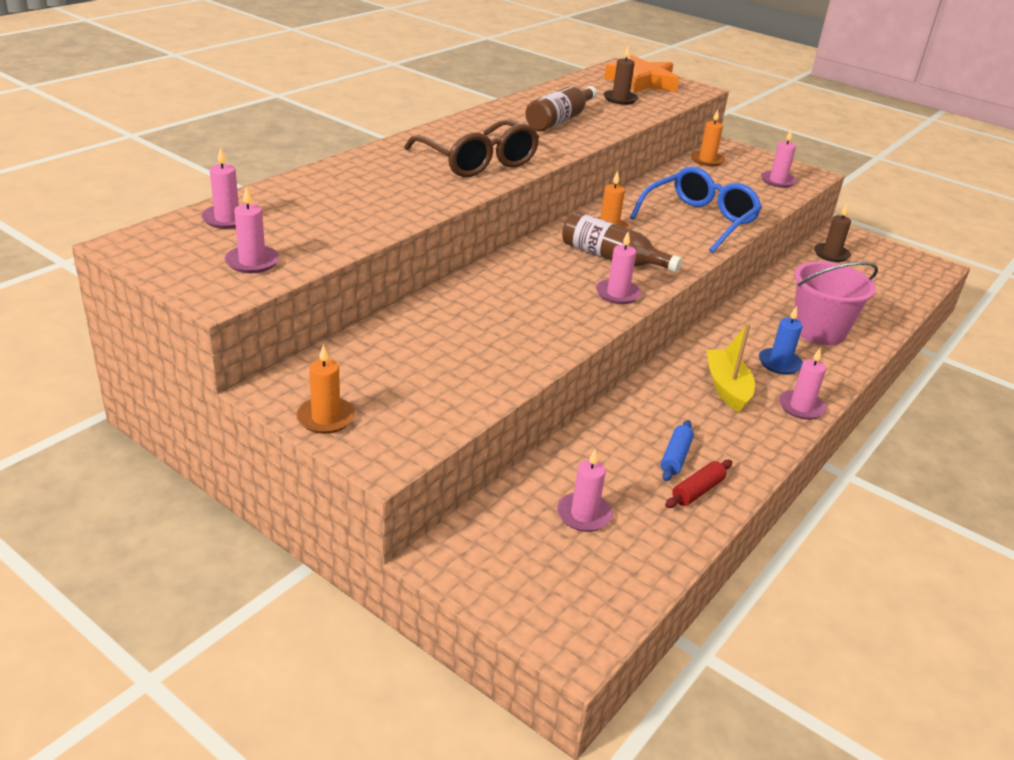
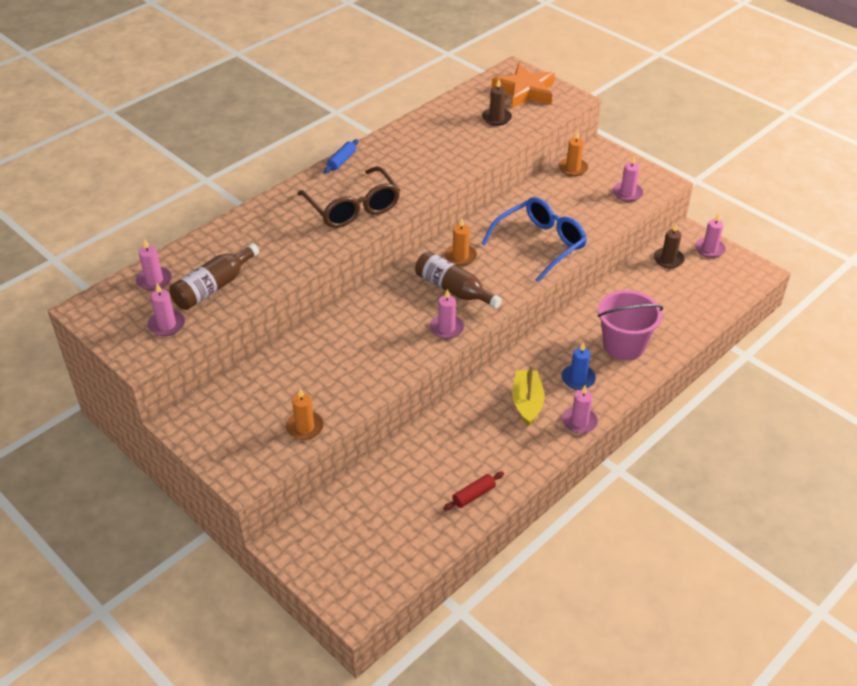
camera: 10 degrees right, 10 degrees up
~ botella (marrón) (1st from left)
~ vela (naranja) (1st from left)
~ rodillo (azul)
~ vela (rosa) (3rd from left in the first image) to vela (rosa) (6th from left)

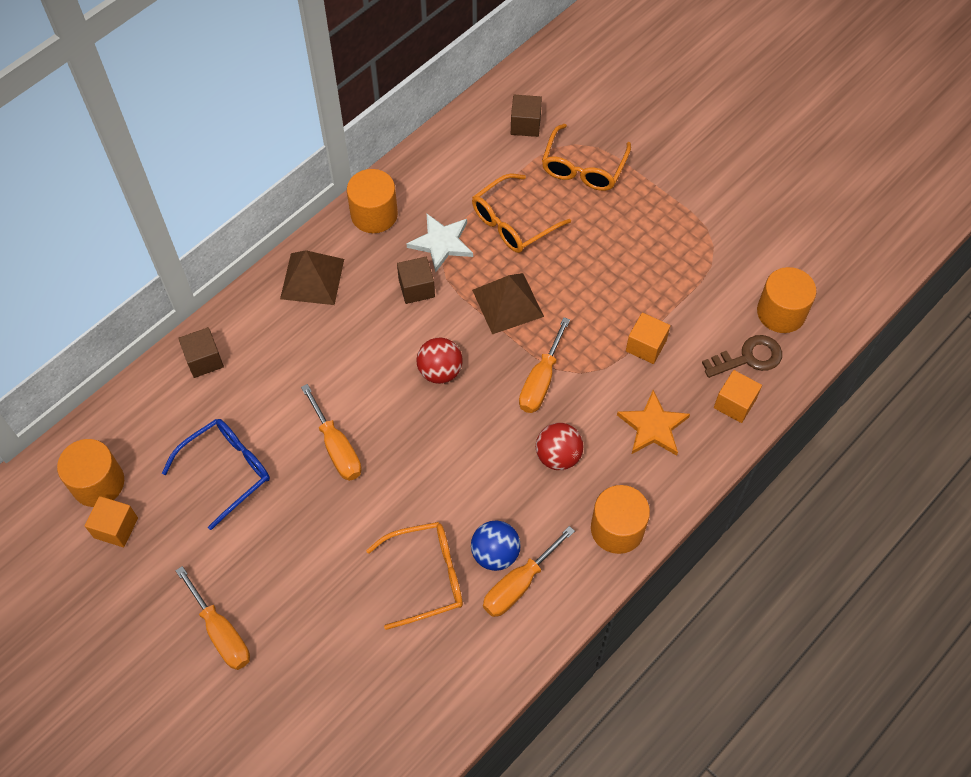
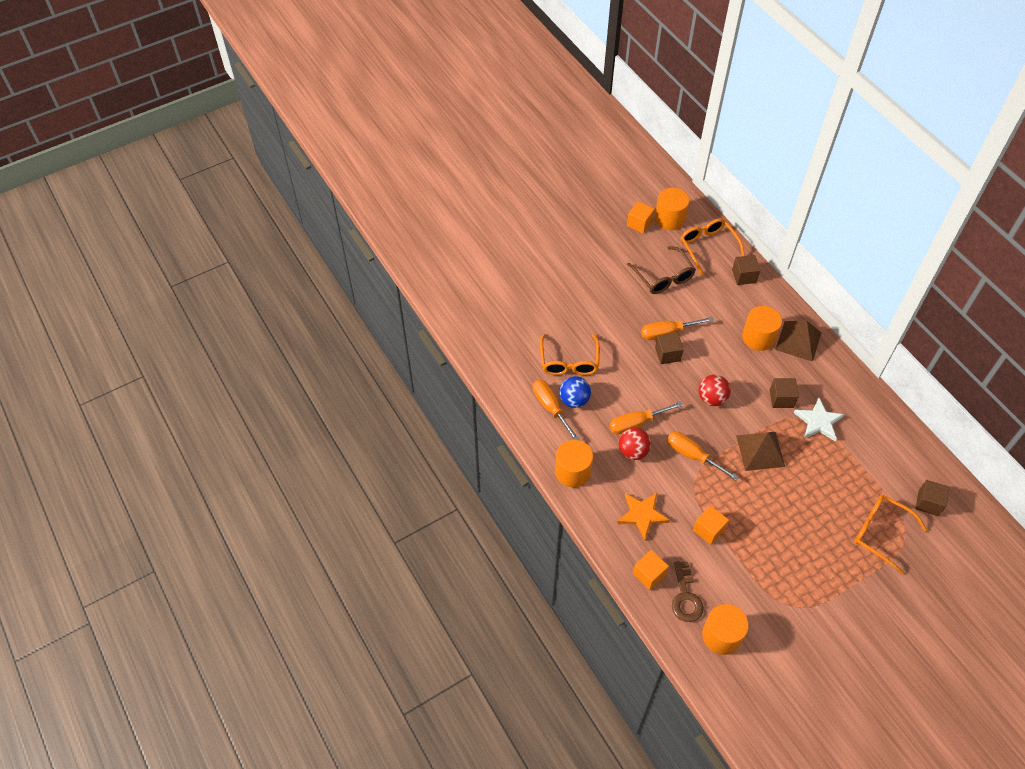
camera: 105 degrees right, 5 degrees down
~ destornillador (naranja) (1st from left in the first image) to destornillador (naranja) (2nd from left)
~ gafas (azul) to gafas (marrón)
+ cubo (marrón) (1st from left)
~ gafas (naranja) (2nd from left)
~ cilindro (naranja) (2nd from left in the first image) to cilindro (naranja) (4th from left)

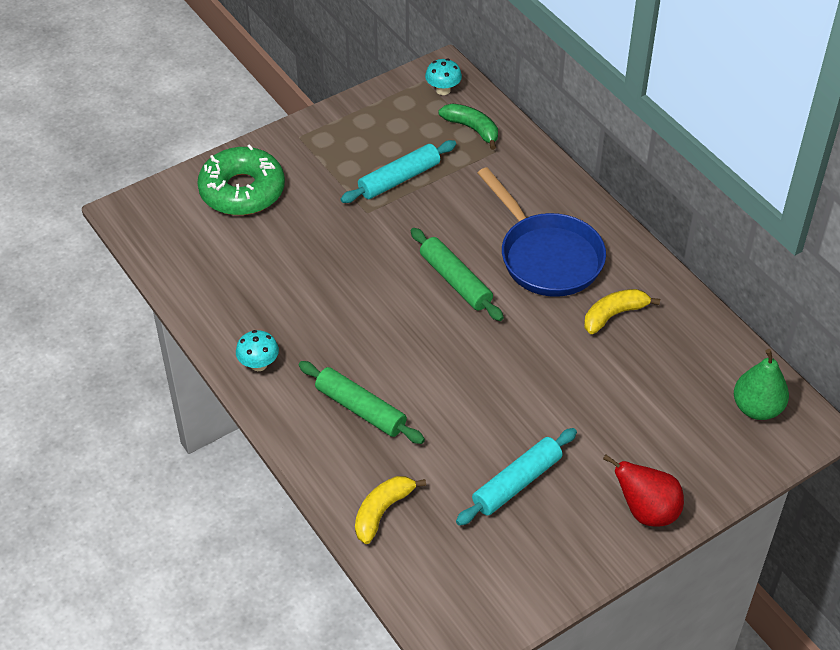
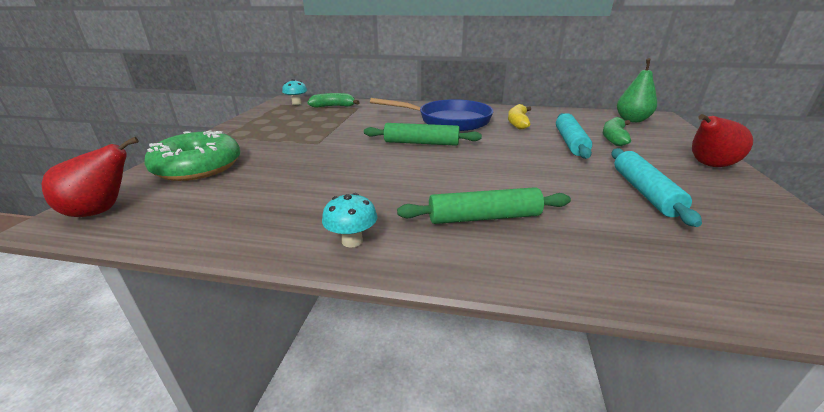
camera: 45 degrees left, 20 degrees down
+ pera (rojo) (1st from left)
~ rodillo (turquesa) (1st from left)
+ plátano (verde) (2nd from left)
- plátano (amarillo) (1st from left)

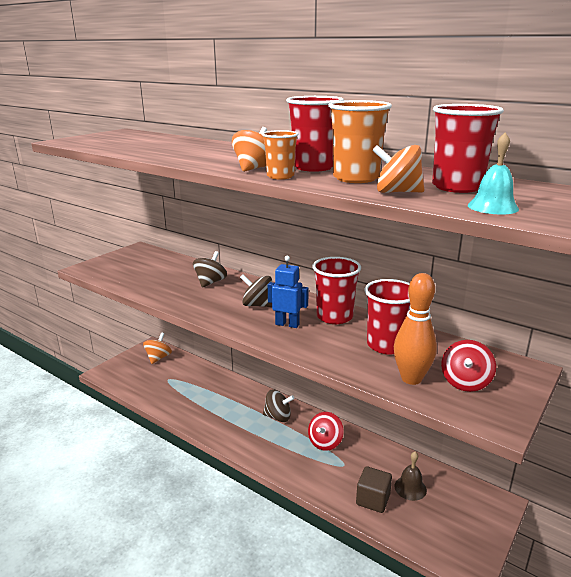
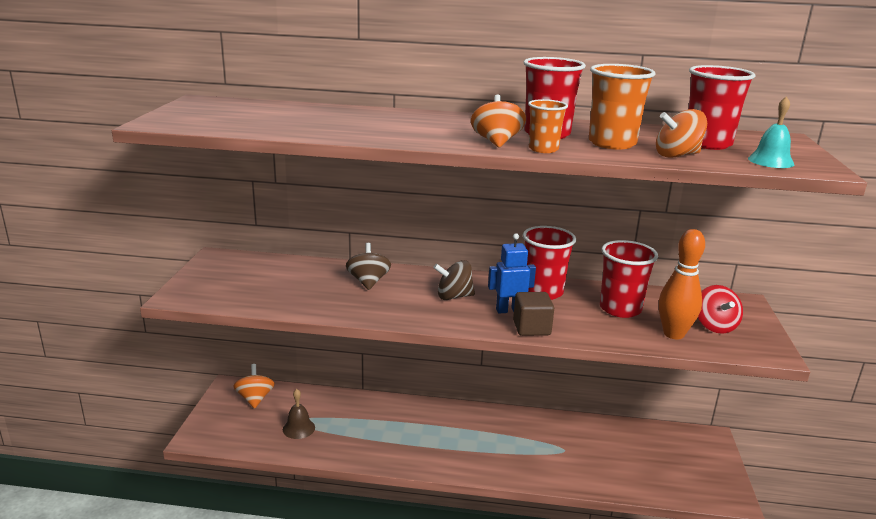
camera: 30 degrees left, 0 degrees up
~ campana (marrón)
~ cubo (marrón)
- peonza (marrón) (3rd from left)
- peonza (rojo) (1st from left)

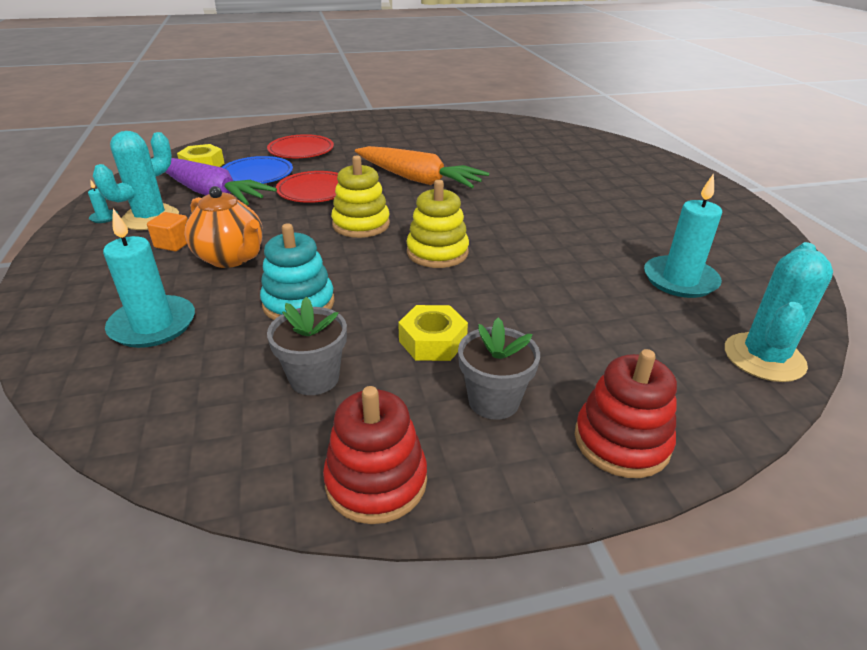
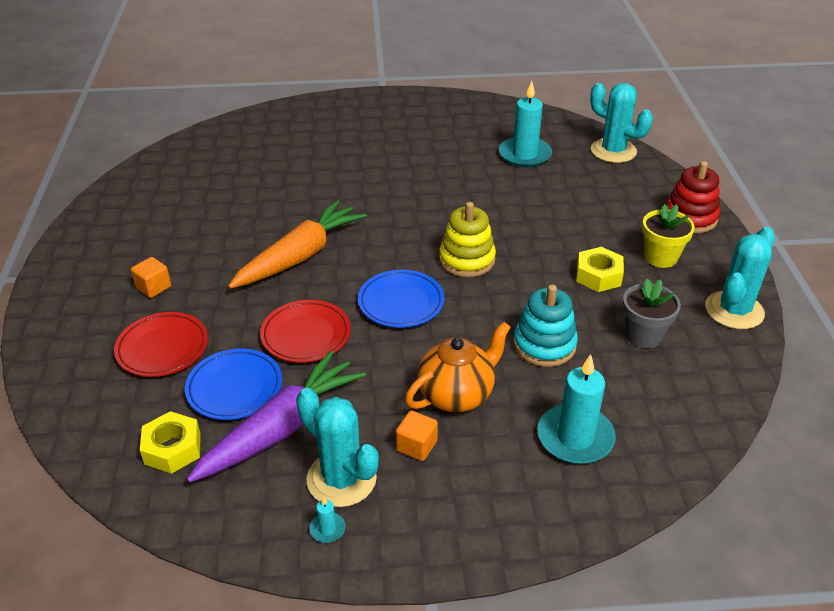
camera: 80 degrees left, 5 degrees up
+ cubo (naranja) (1st from left)
~ juguete apilable (amarillo) (1st from left) to plato (azul) (2nd from left)
~ maceta (gris) (2nd from left) to maceta (amarillo)
~ juguete apilable (rojo) (1st from left) to cactus (turquesa) (3rd from left)

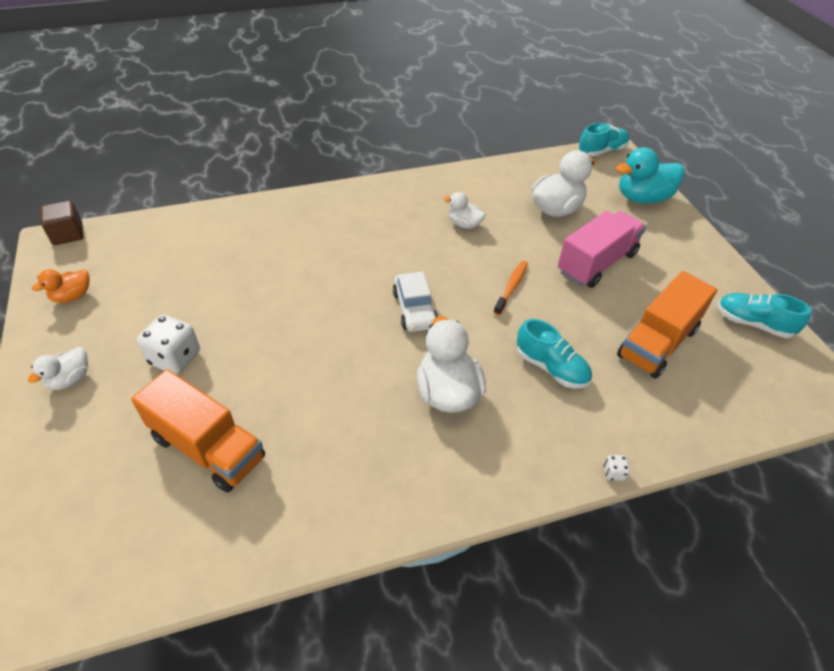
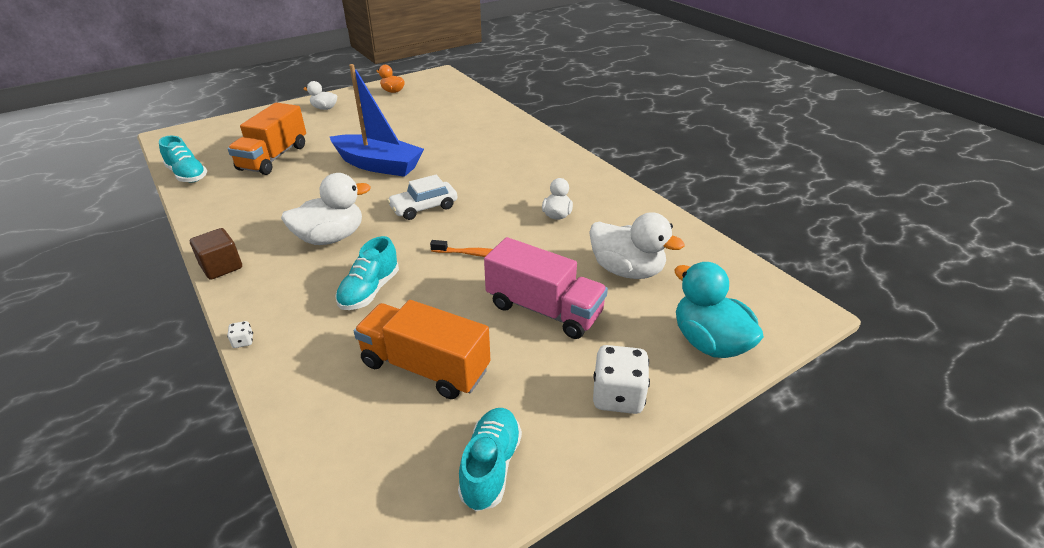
camera: 75 degrees right, 10 degrees down
~ zapato (turquesa) (2nd from left in the first image) to zapato (turquesa) (1st from left)
~ cubo (marrón)
+ barco (azul)
~ dado (blanco) (1st from left in the first image) to dado (blanco) (2nd from left)

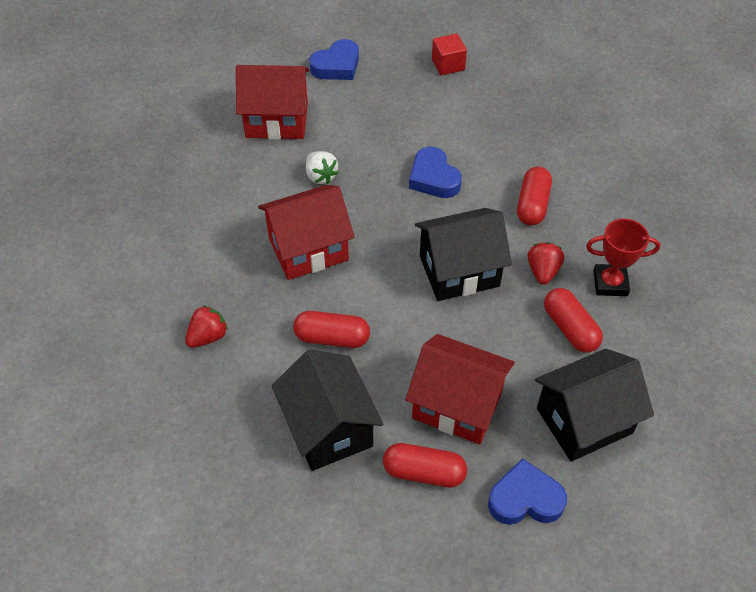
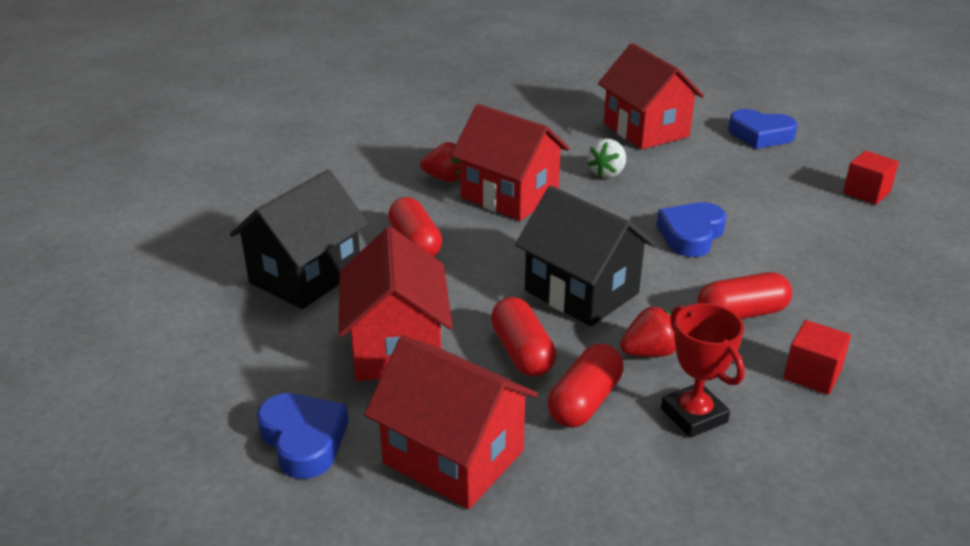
camera: 60 degrees right, 20 degrees down
~ casa (negro) (3rd from left) to casa (rojo) (2nd from left)
~ fresa (rojo) (1st from left)
~ cápsula (rojo) (2nd from left)
+ cubo (rojo) (1st from left)

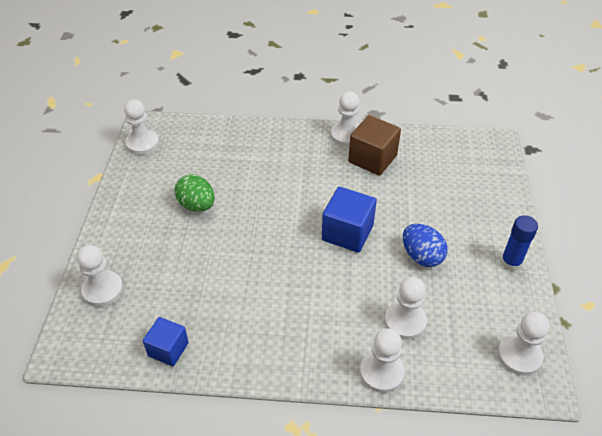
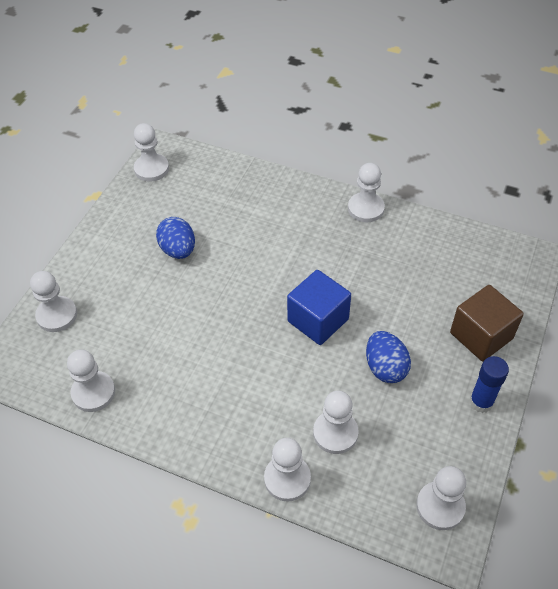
camera: 20 degrees right, 5 degrees up
~ cubo (azul) (1st from left) to peón (blanco) (2nd from left)
~ huevo (verde) to huevo (azul) (1st from left)
~ cubo (marrón)

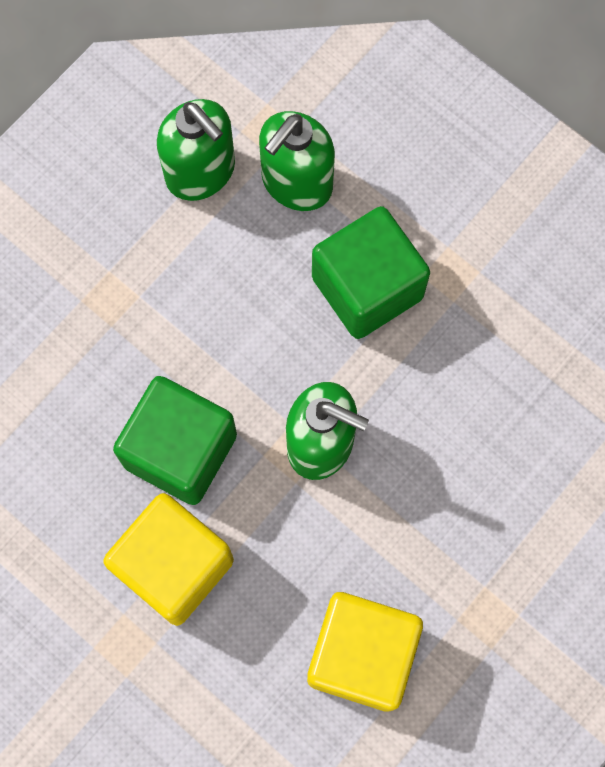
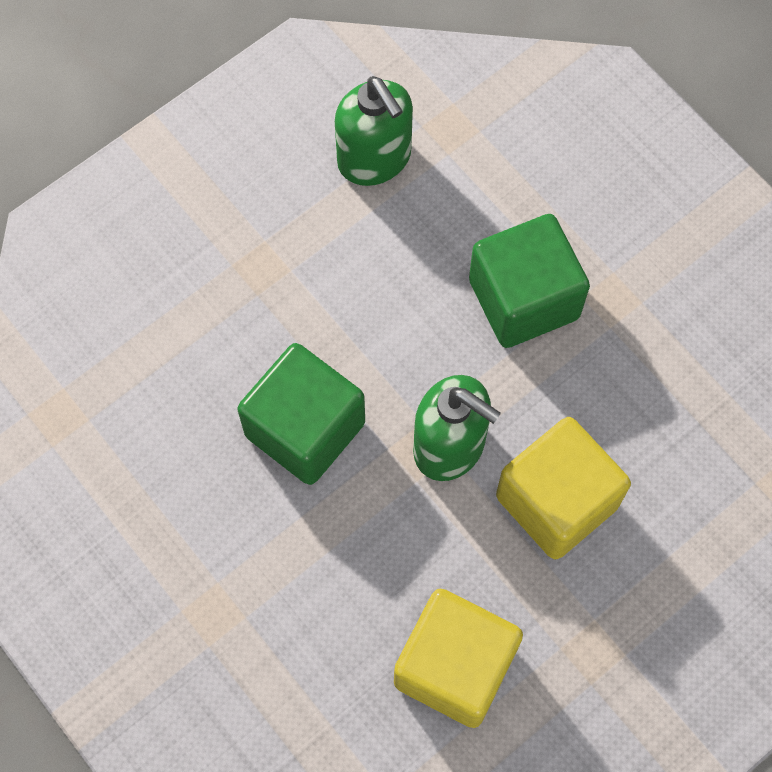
camera: 10 degrees right, 5 degrees down
~ cubo (amarillo) (1st from left in the first image) to cubo (amarillo) (2nd from left)
- dispensador de jabón (verde) (2nd from left)

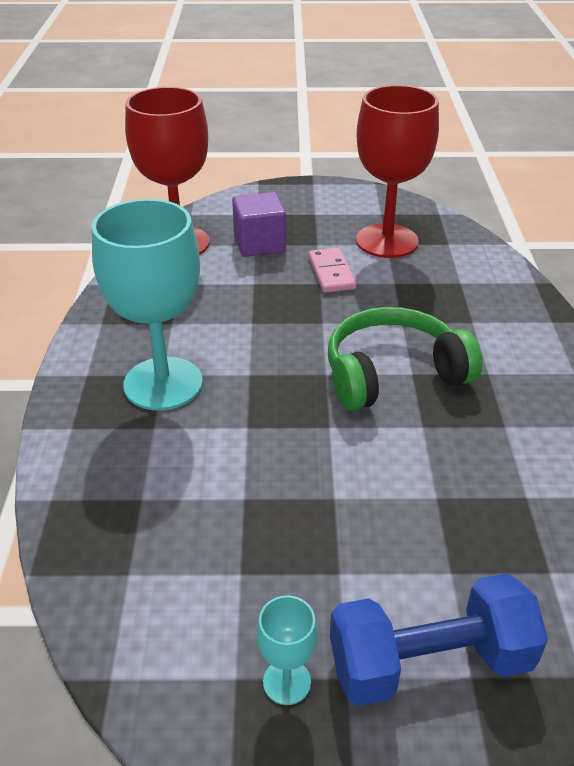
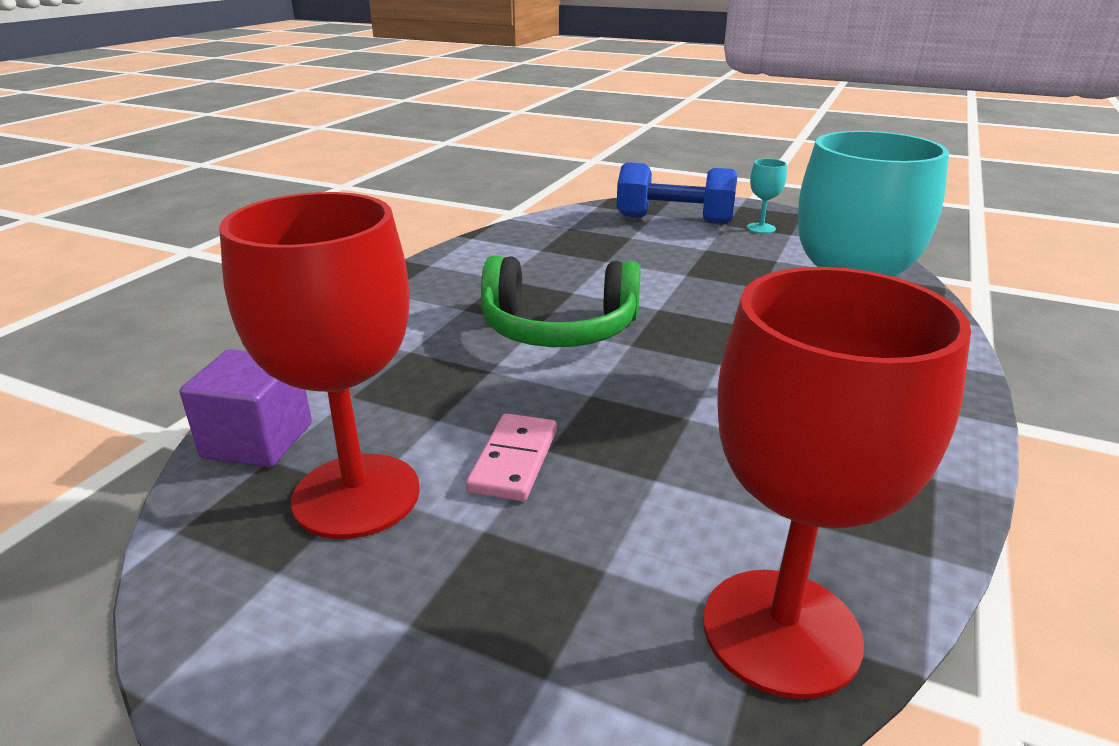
camera: 155 degrees left, 10 degrees down
~ cubo (morado)

